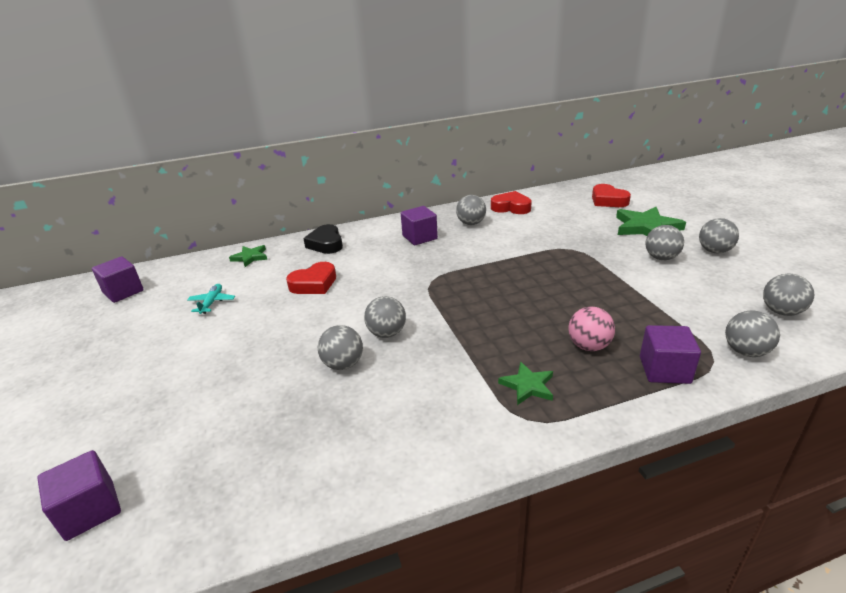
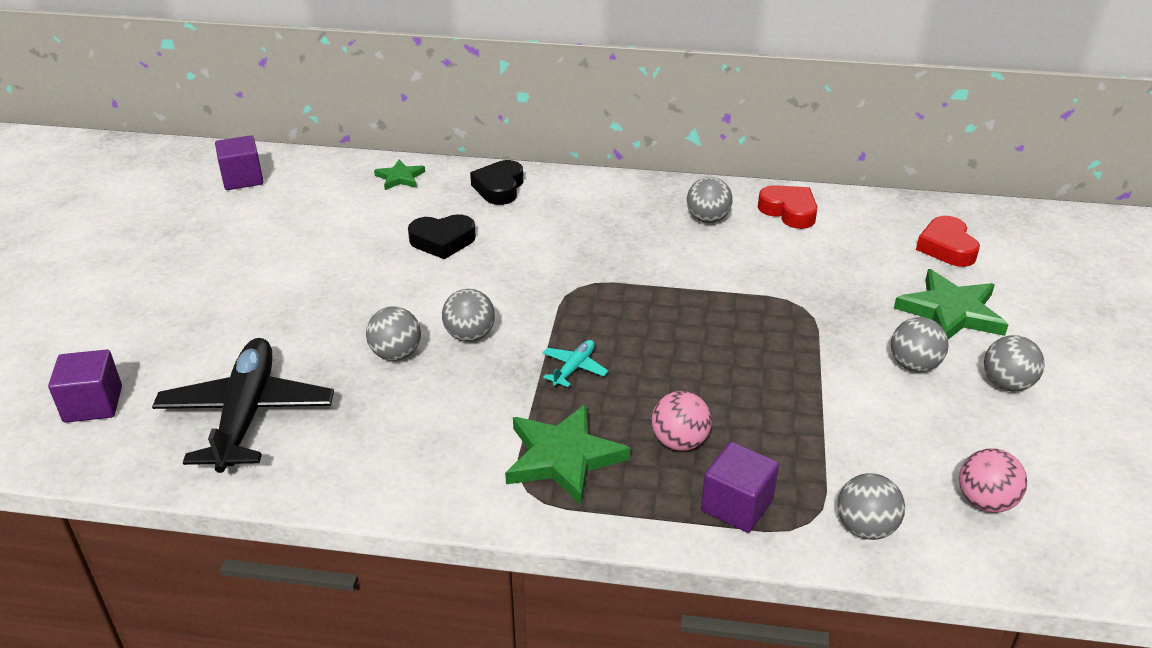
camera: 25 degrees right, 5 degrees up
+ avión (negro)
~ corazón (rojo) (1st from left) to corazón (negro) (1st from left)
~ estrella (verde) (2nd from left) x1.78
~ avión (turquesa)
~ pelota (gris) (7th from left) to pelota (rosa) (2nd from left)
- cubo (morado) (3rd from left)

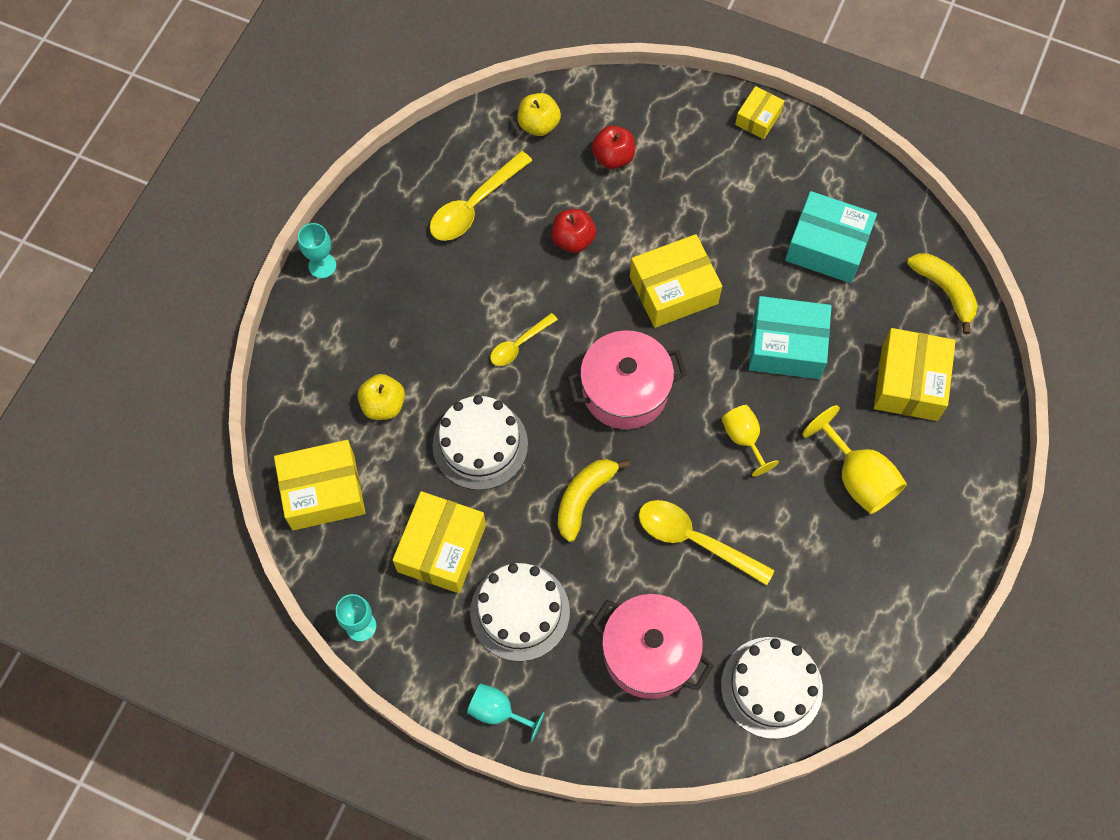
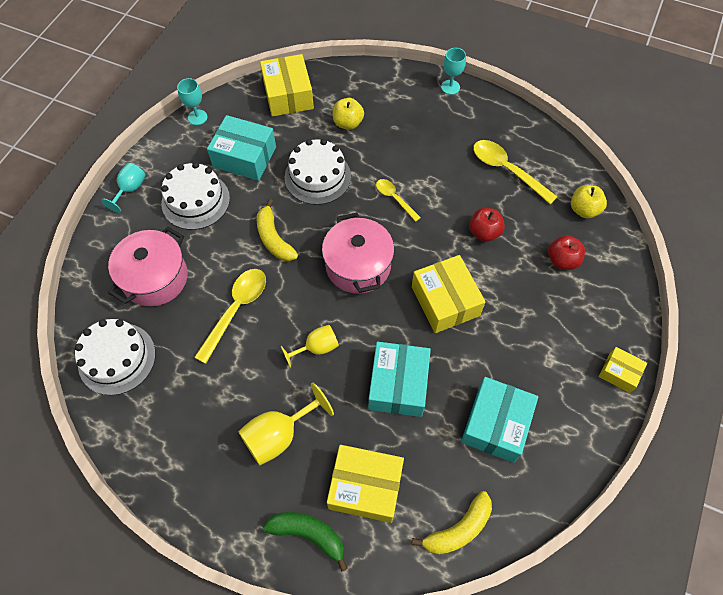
camera: 90 degrees right, 5 degrees down
~ caja (amarillo) (2nd from left) to caja (turquesa) (1st from left)
~ plátano (amarillo) (1st from left) 150 degrees counterclockwise
+ plátano (verde)

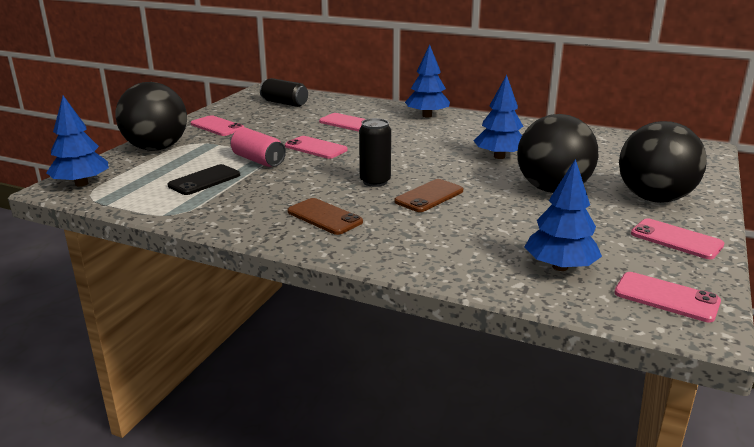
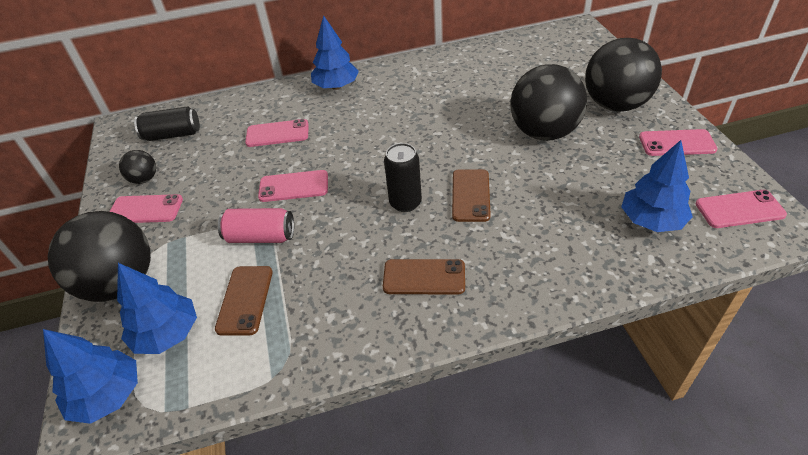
camera: 35 degrees left, 20 degrees up
~ árbol (azul) (3rd from left in the first image) to árbol (azul) (2nd from left)
+ pelota (negro) (2nd from left)
~ móvil (negro) to móvil (marrón) (1st from left)

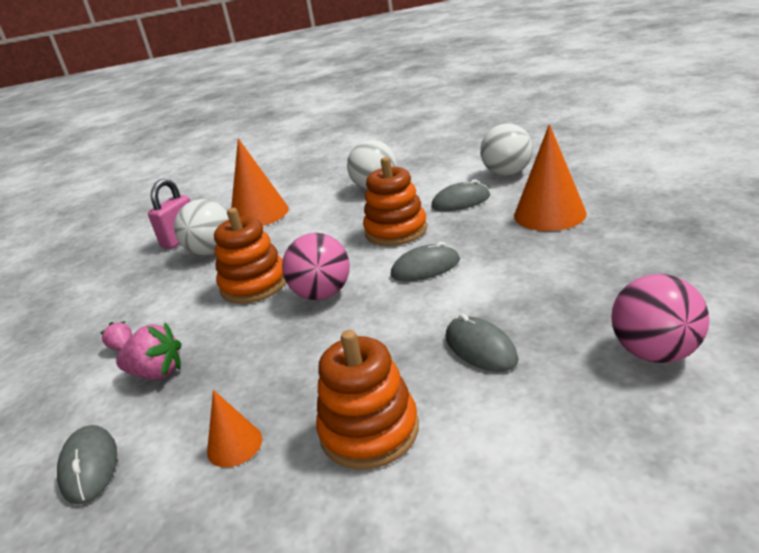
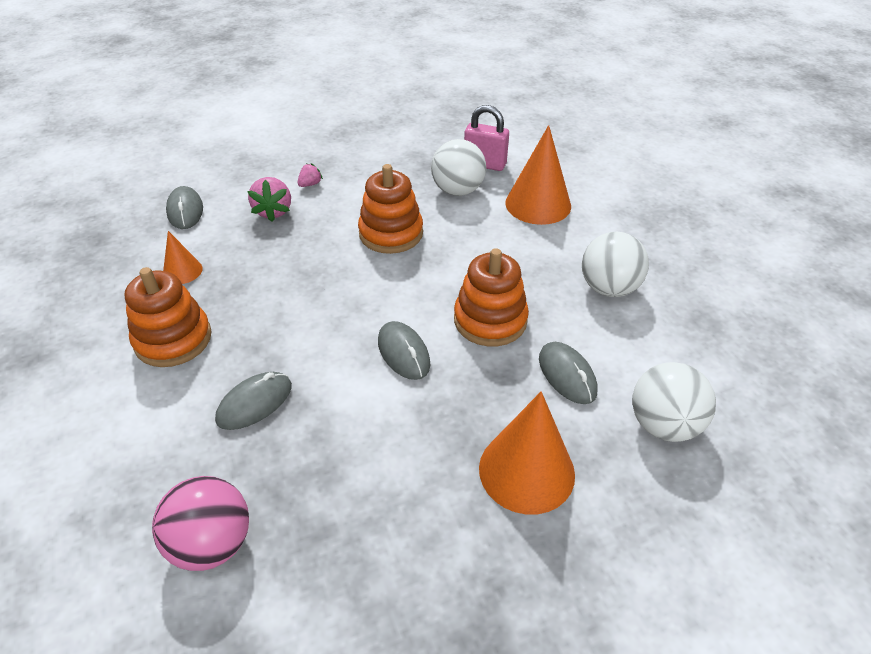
camera: 75 degrees right, 15 degrees up
~ ratón (gris) (1st from left) 75 degrees counterclockwise
- pelota (rosa) (1st from left)

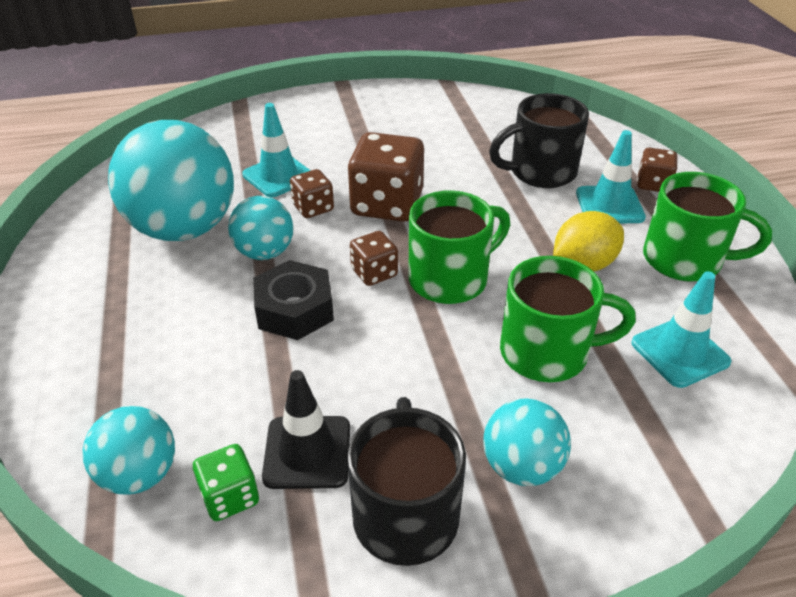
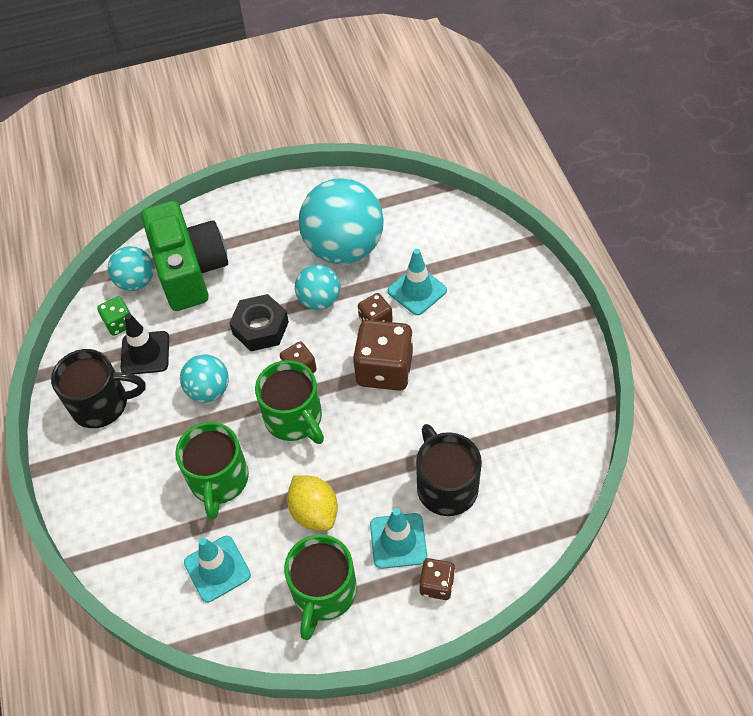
camera: 90 degrees right, 15 degrees up
+ cámara (verde)
~ pelota (turquesa) (4th from left in the first image) to pelota (turquesa) (2nd from left)

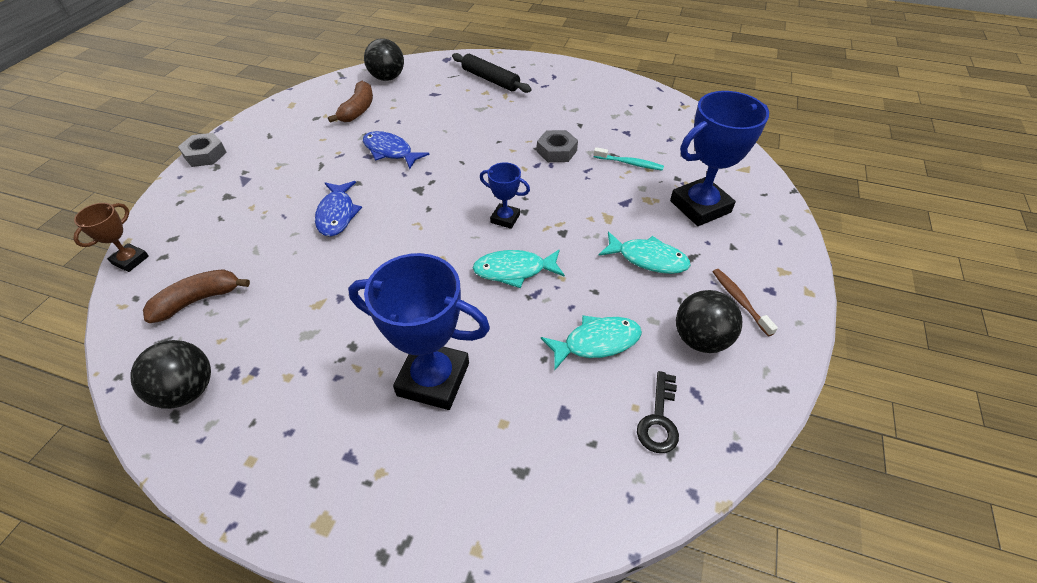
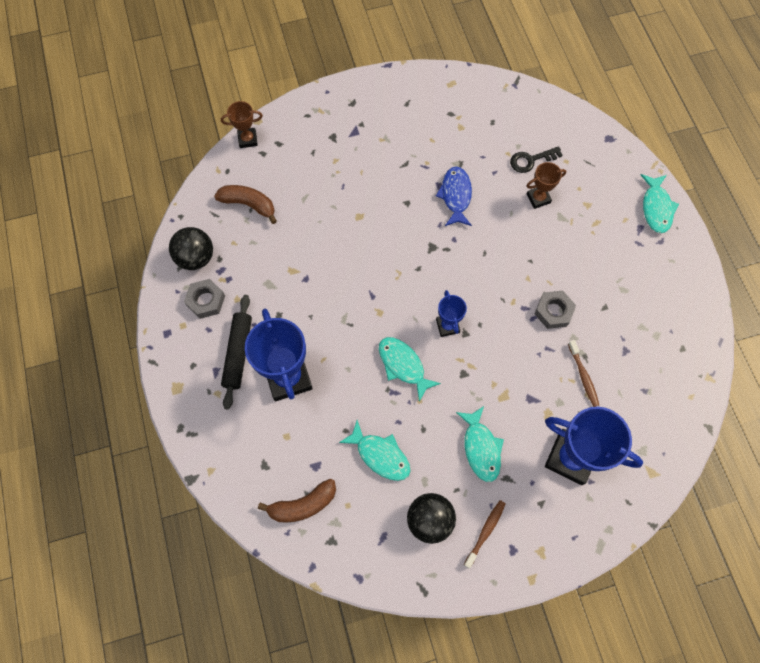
camera: 55 degrees right, 20 degrees up
~ tuerca (gris) (1st from left)
~ rodillo (negro)
~ plátano (marrón) (2nd from left)
~ llave (negro)
+ trofeo (marrón) (2nd from left)
~ cepillo de dientes (turquesa) to cepillo de dientes (marrón) (2nd from left)
+ pez (turquesa) (4th from left)
- pez (azul) (1st from left)
- pelota (negro) (2nd from left)

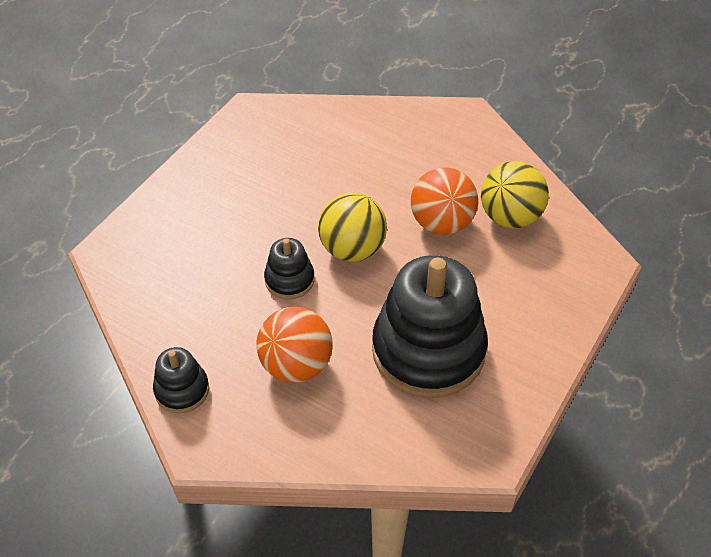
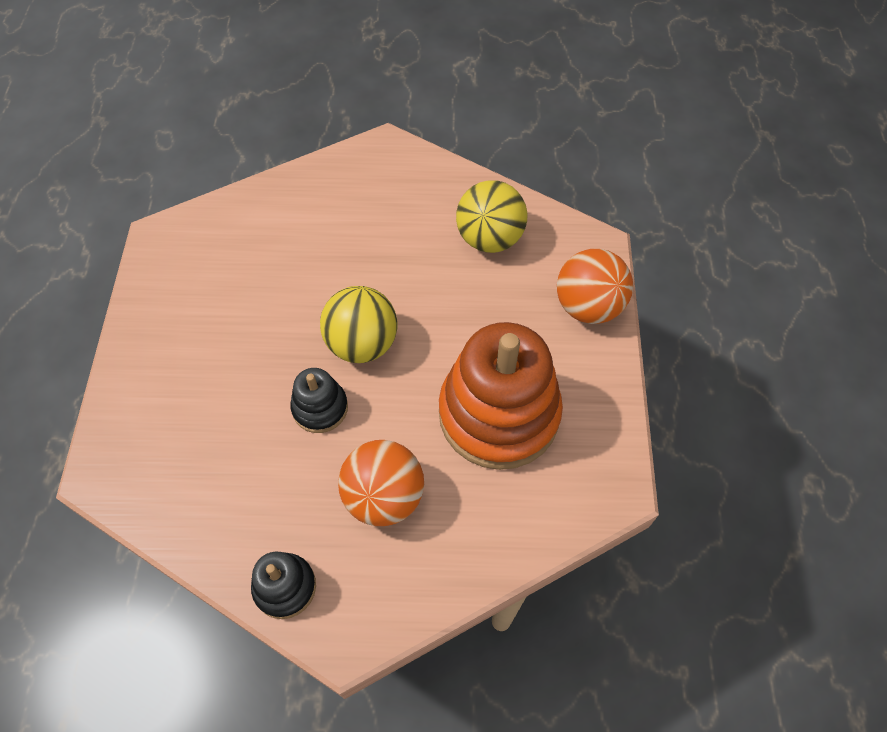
camera: 30 degrees left, 10 degrees up
~ juguete apilable (negro) (3rd from left) to juguete apilable (naranja)
~ pelota (naranja) (2nd from left)

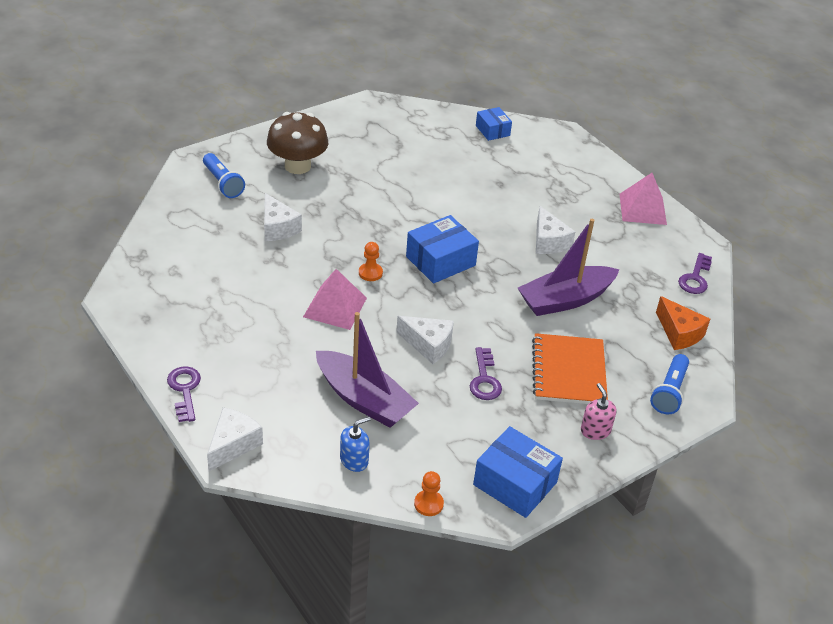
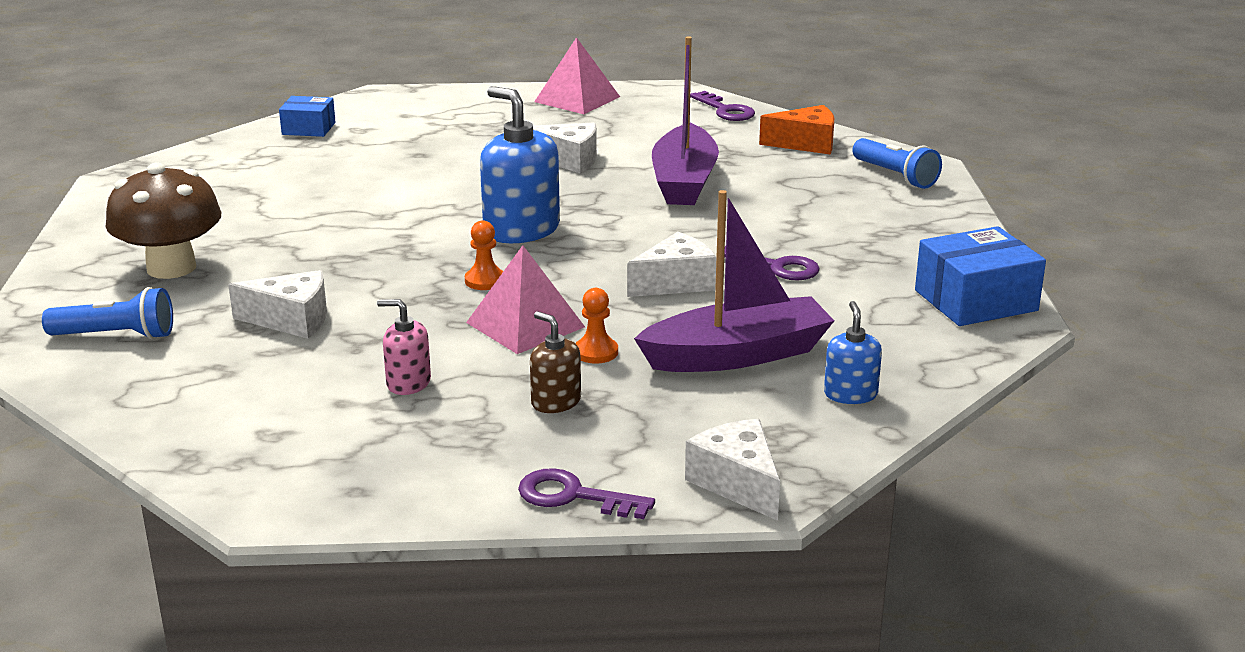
camera: 55 degrees left, 15 degrees down
~ dispensador de jabón (rosa)
~ caja (azul) (1st from left) to dispensador de jabón (azul) (1st from left)
+ dispensador de jabón (marrón)
~ peón (naranja) (2nd from left)
- cuaderno (naranja)

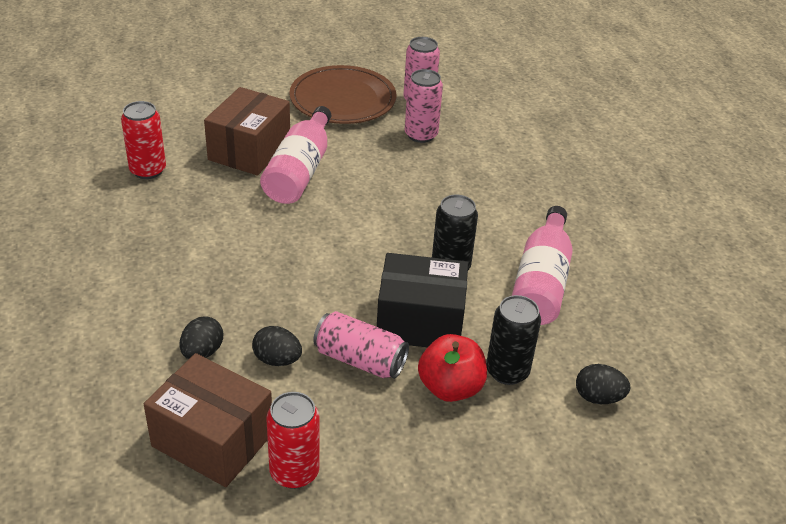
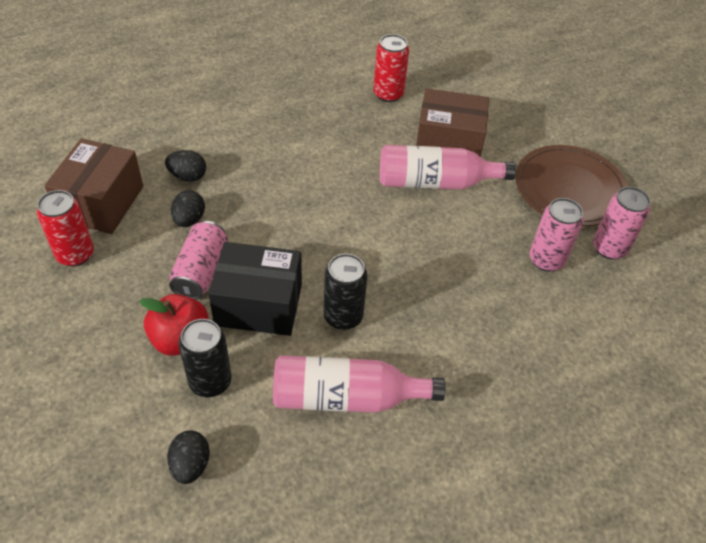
camera: 75 degrees right, 10 degrees up
~ caja (negro) 75 degrees counterclockwise

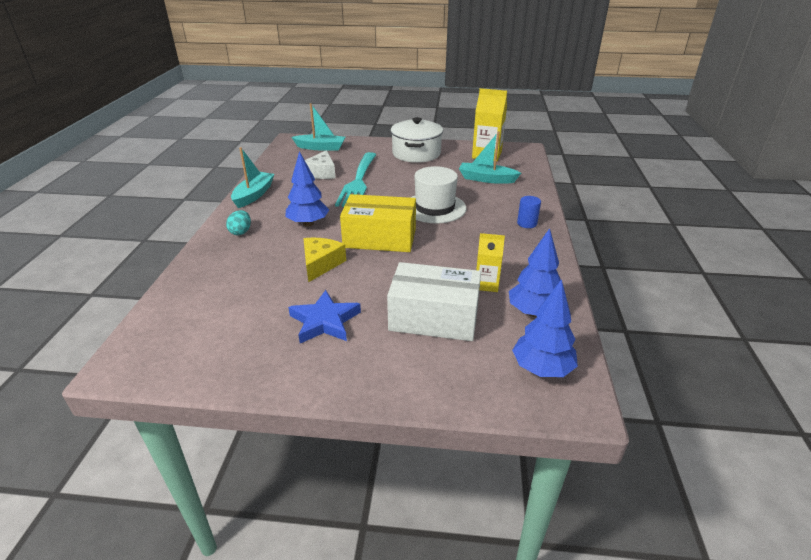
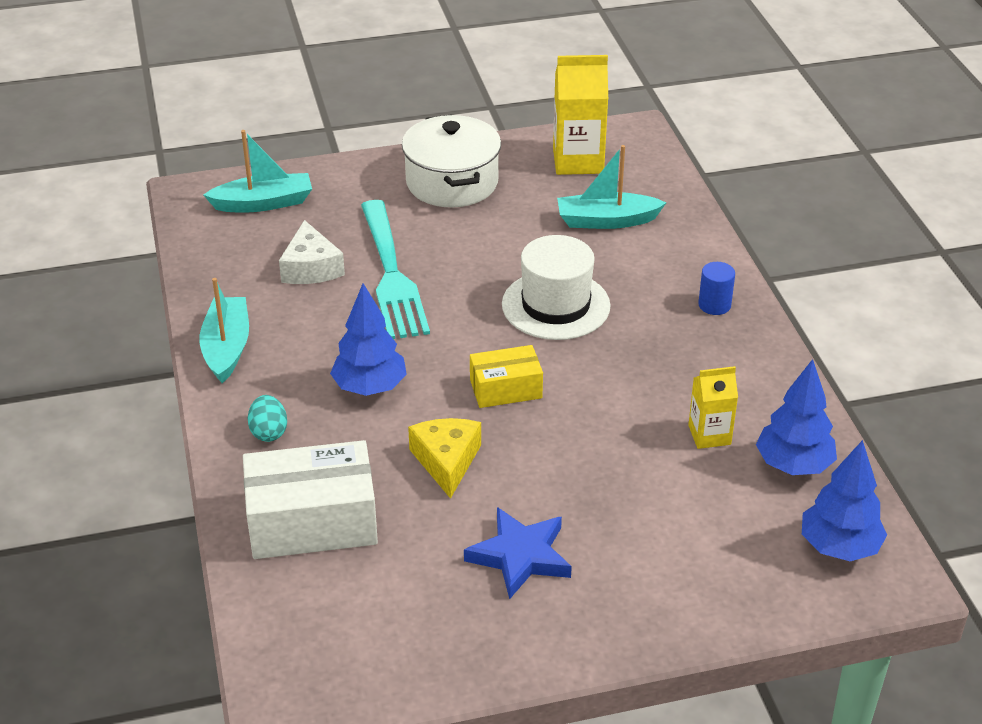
camera: 20 degrees left, 5 degrees up
~ caja (blanco)
~ caja (amarillo) x0.58

